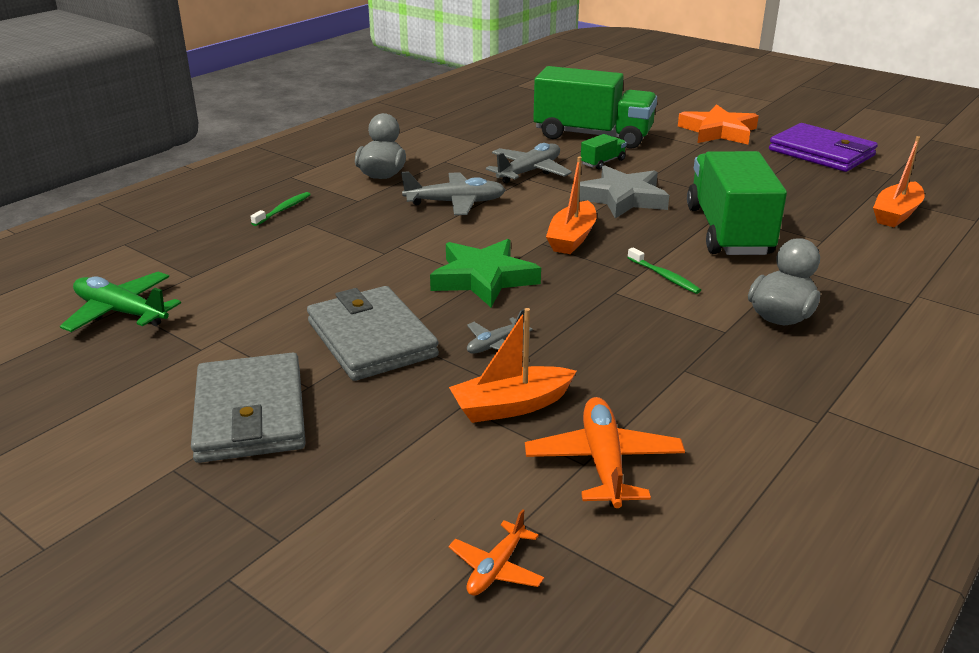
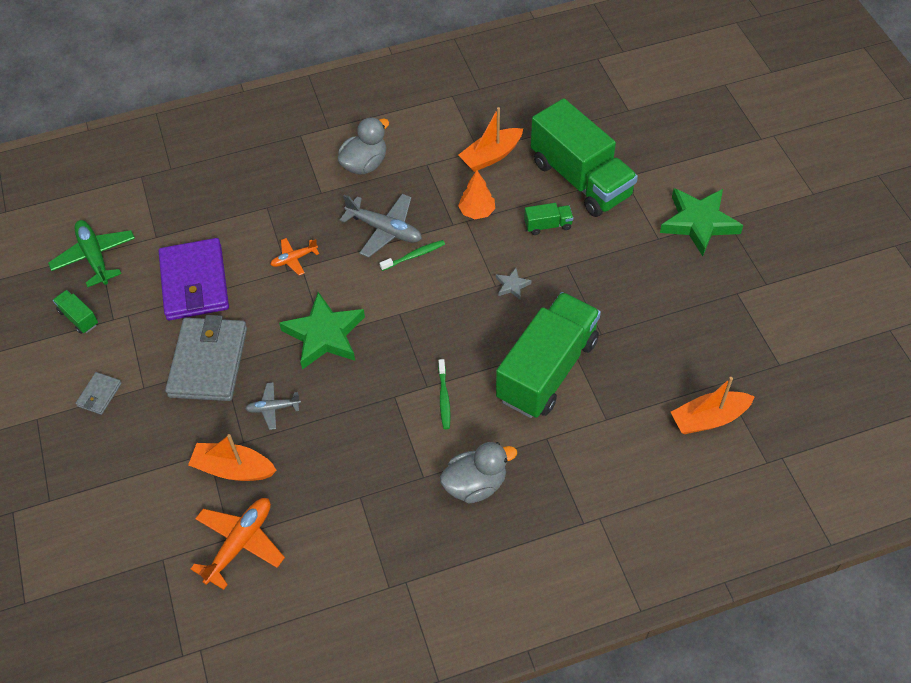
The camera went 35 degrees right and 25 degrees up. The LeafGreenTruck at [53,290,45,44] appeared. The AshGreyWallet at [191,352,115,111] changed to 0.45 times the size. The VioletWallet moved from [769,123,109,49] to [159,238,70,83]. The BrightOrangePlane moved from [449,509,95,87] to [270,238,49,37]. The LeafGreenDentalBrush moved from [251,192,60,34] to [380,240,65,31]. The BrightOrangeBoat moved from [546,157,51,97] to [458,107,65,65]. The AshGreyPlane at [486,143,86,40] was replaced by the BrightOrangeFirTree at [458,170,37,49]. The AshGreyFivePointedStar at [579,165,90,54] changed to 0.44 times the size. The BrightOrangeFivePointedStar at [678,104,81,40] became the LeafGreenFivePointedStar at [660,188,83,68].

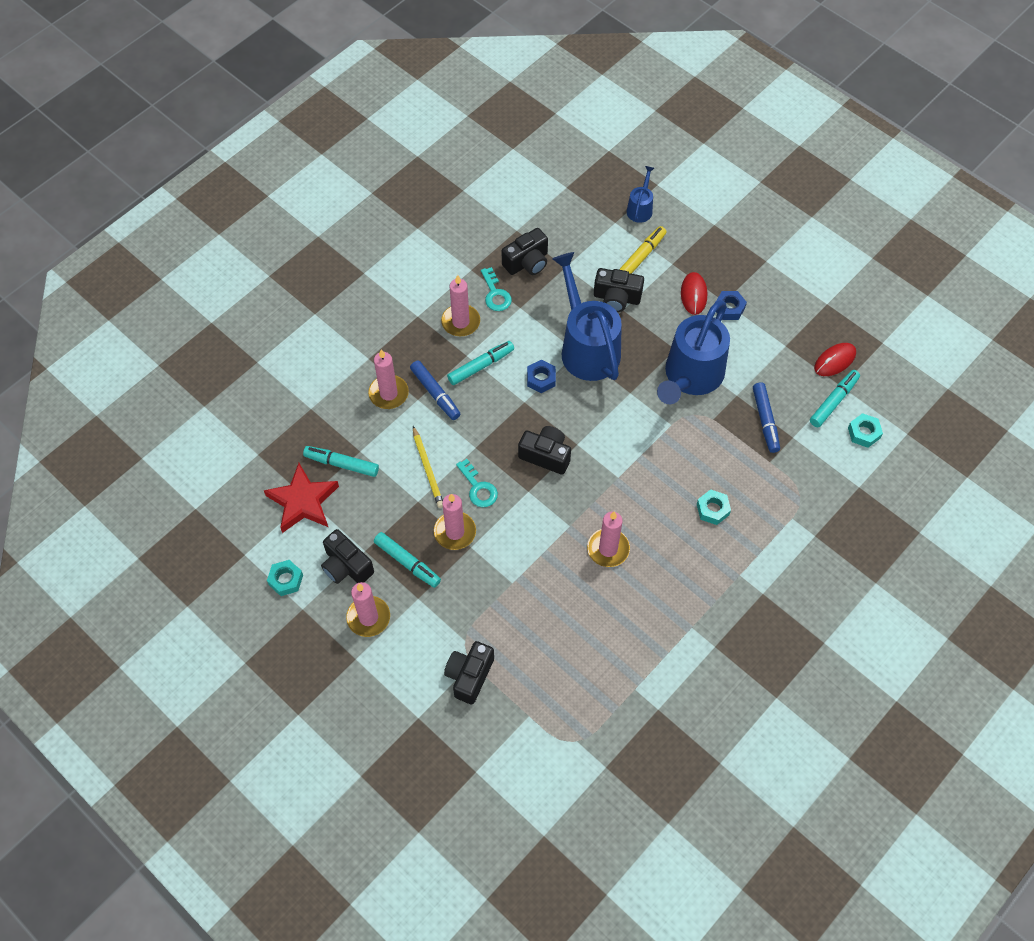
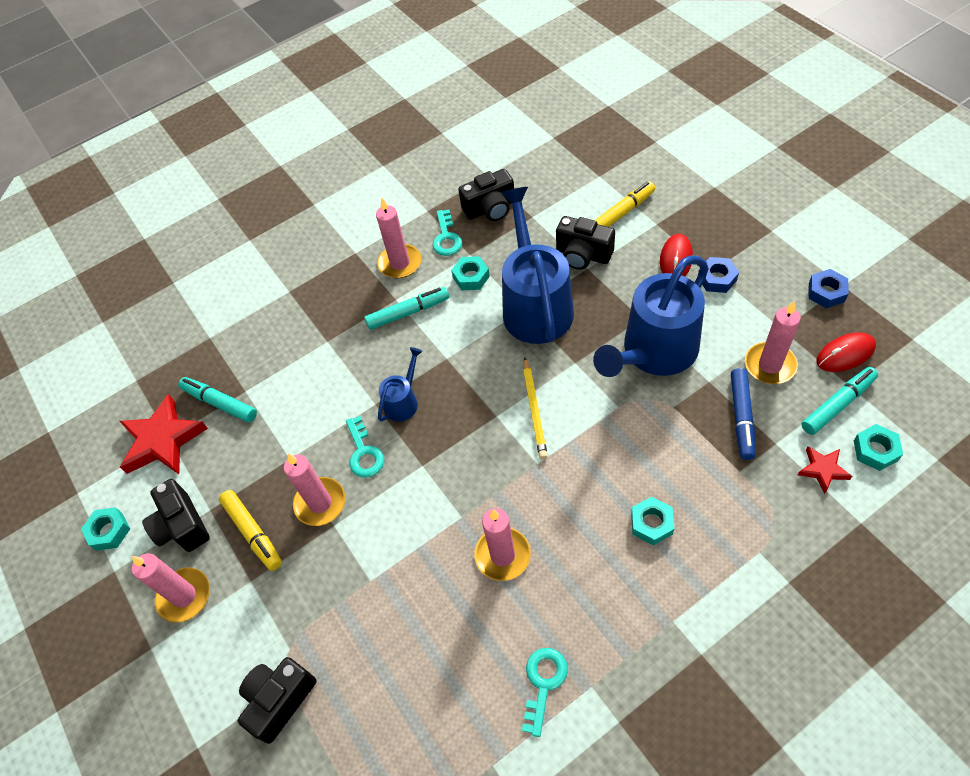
The camera went 20 degrees right and 5 degrees down. The TealFeltPen at [374,532,67,56] became the GoldenFeltPen at [219,490,63,81]. The BlueWateringPot moved from [627,166,27,57] to [378,347,45,75]. The TealNut at [451,256,39,34] appeared. The TealKey at [522,648,46,89] appeared. The GoldenPencil moved from [413,426,30,82] to [523,357,25,102]. The PinkPillarCandle moved from [368,349,41,60] to [745,301,56,83]. The ScarletFivePointedStar at [798,446,54,48] appeared. The BlueNut moved from [527,360,29,33] to [809,269,40,39]. The BlueFeltPen at [410,361,50,59] disappeared. The JetBlackPhotoCamera at [518,426,53,49] disappeared.

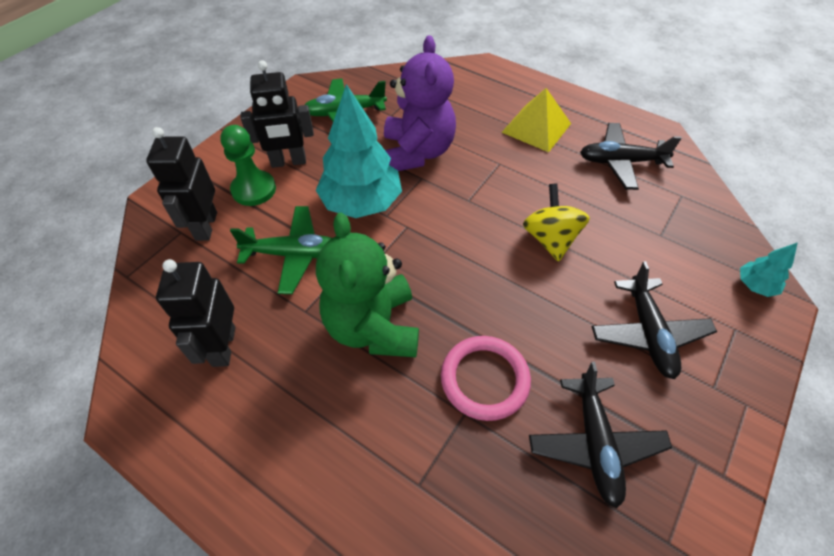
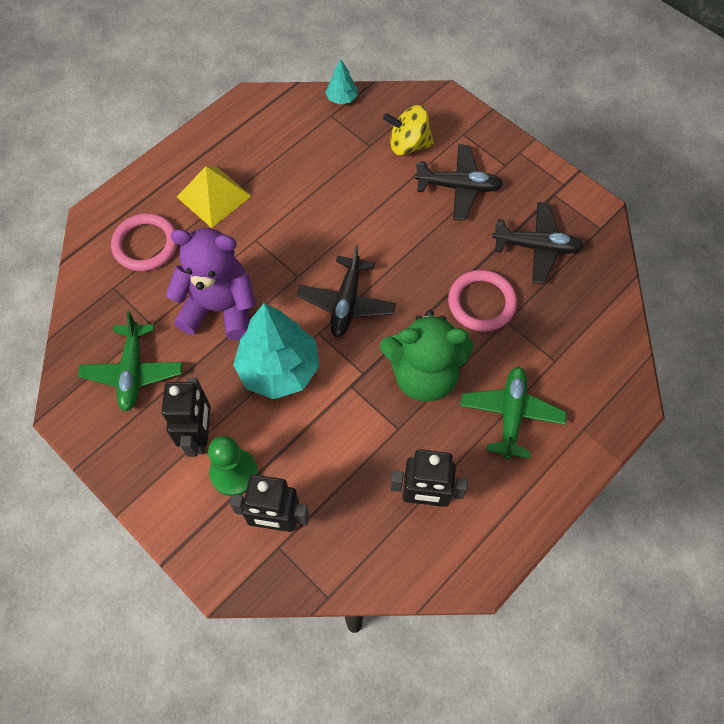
The camera went 80 degrees left and 10 degrees up. The PinkRing at [111,213,66,58] appeared. The JetBlackPlane moved from [580,123,102,67] to [297,245,99,92]. The TealFirTree moved from [740,242,58,55] to [325,59,33,45]. The GoldenToyTop moved from [523,183,67,79] to [383,105,51,50]. The LeafGreenPlane moved from [230,206,102,88] to [460,366,107,94].

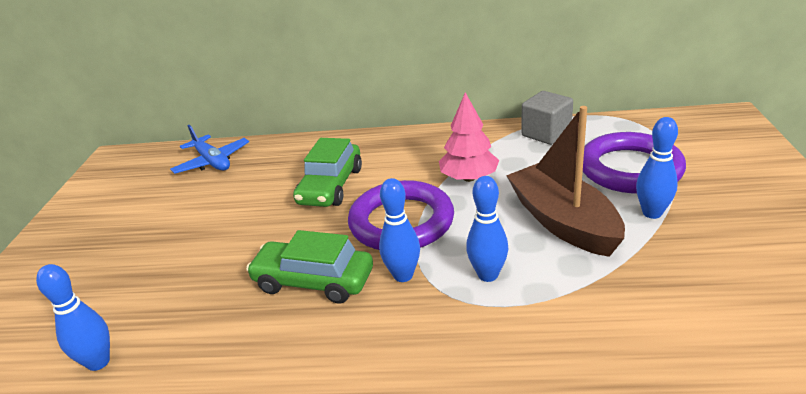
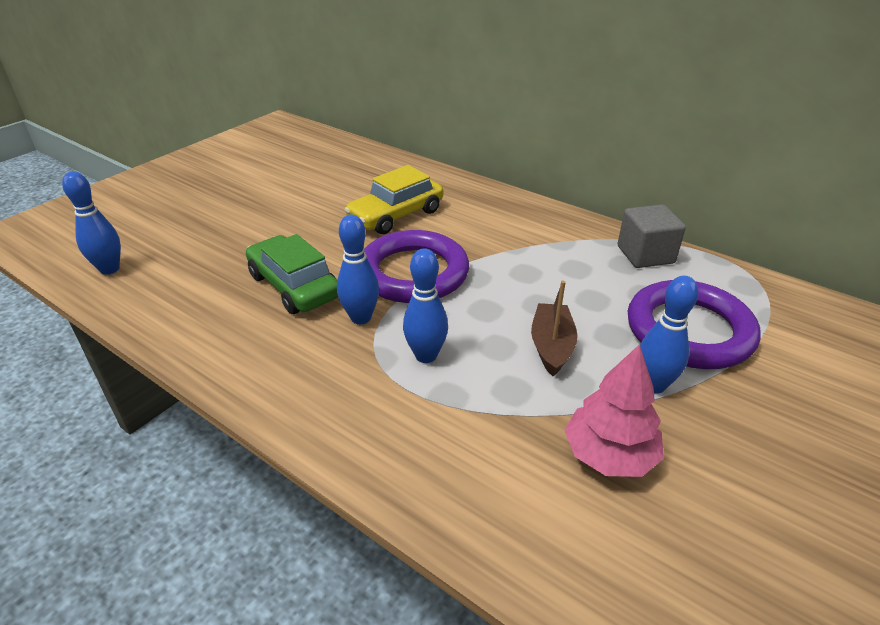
The camera went 30 degrees right and 5 degrees up. The LeafGreenAutomobile at [293,138,69,69] became the GoldenAutomobile at [344,165,99,69]. The RussetBoat at [506,106,119,151] changed to 0.57 times the size. The PinkFirTree moved from [439,92,60,90] to [565,344,99,133]. The BluePlane at [170,125,79,49] disappeared.

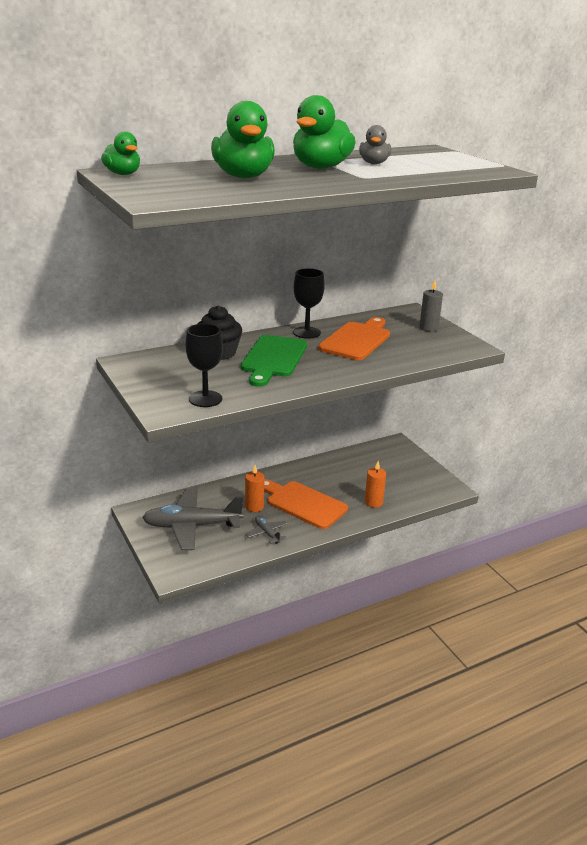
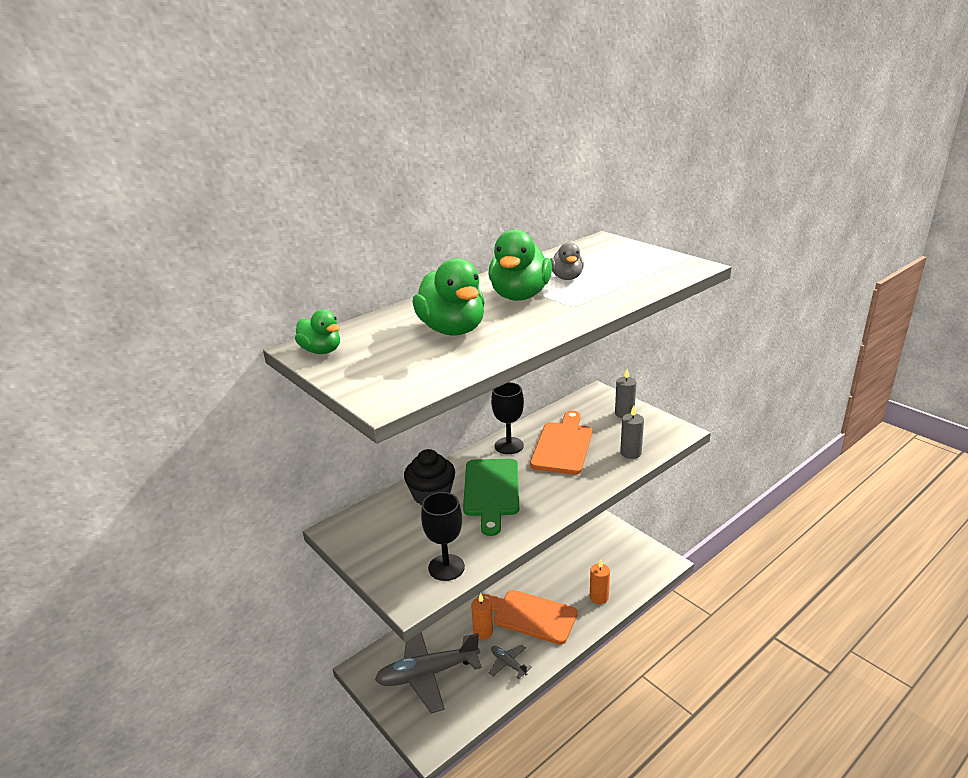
The camera went 10 degrees left and 0 degrees up. The AshGreyPillarCandle at [620,405,24,54] appeared.

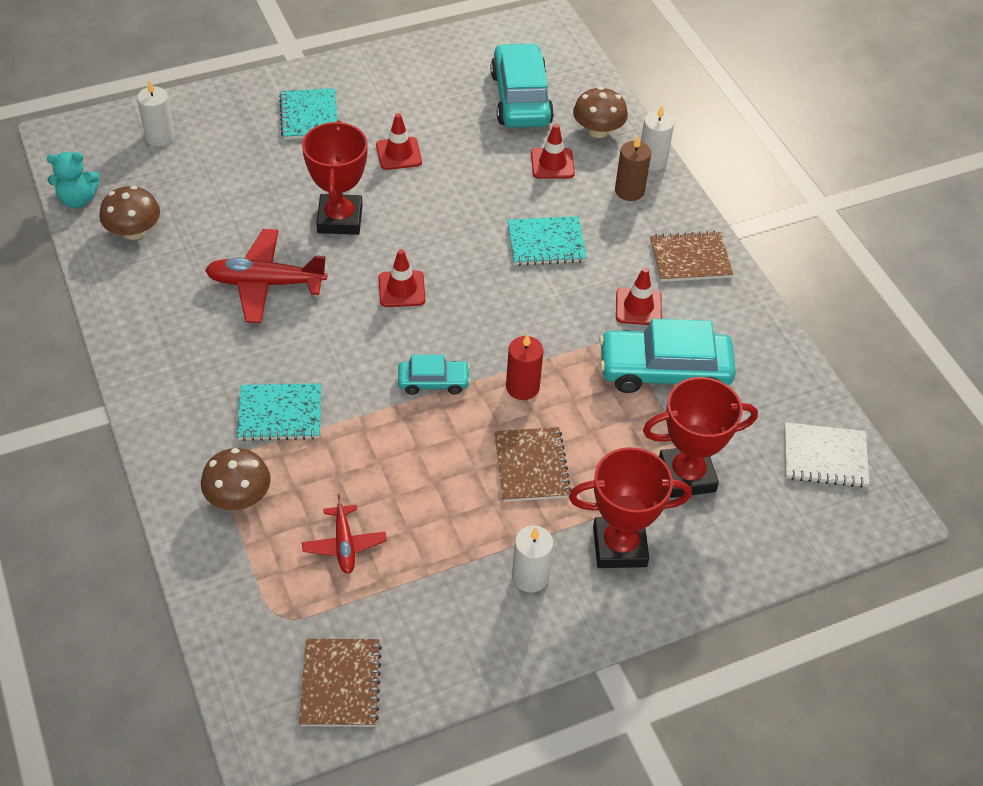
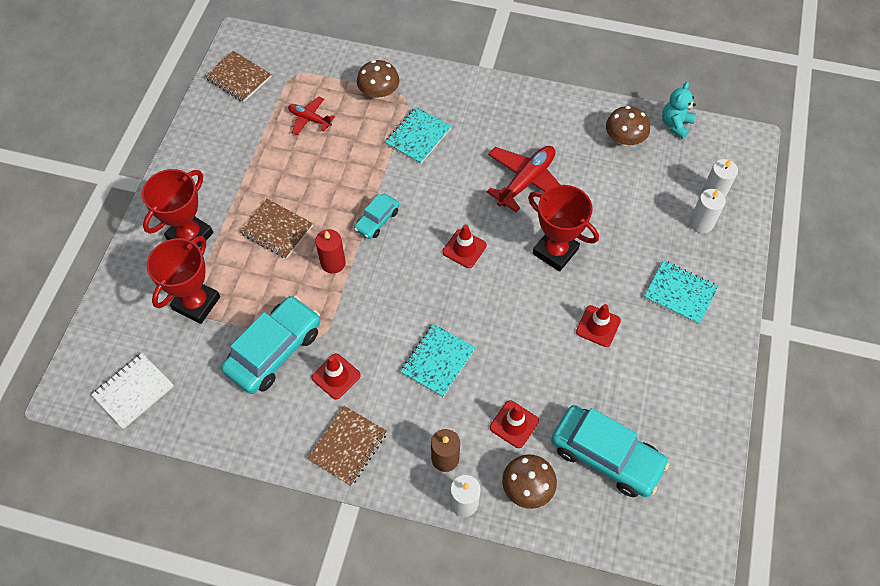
The camera went 130 degrees right and 10 degrees up. The WhitePillarCandle moved from [512,526,42,67] to [689,189,37,44].

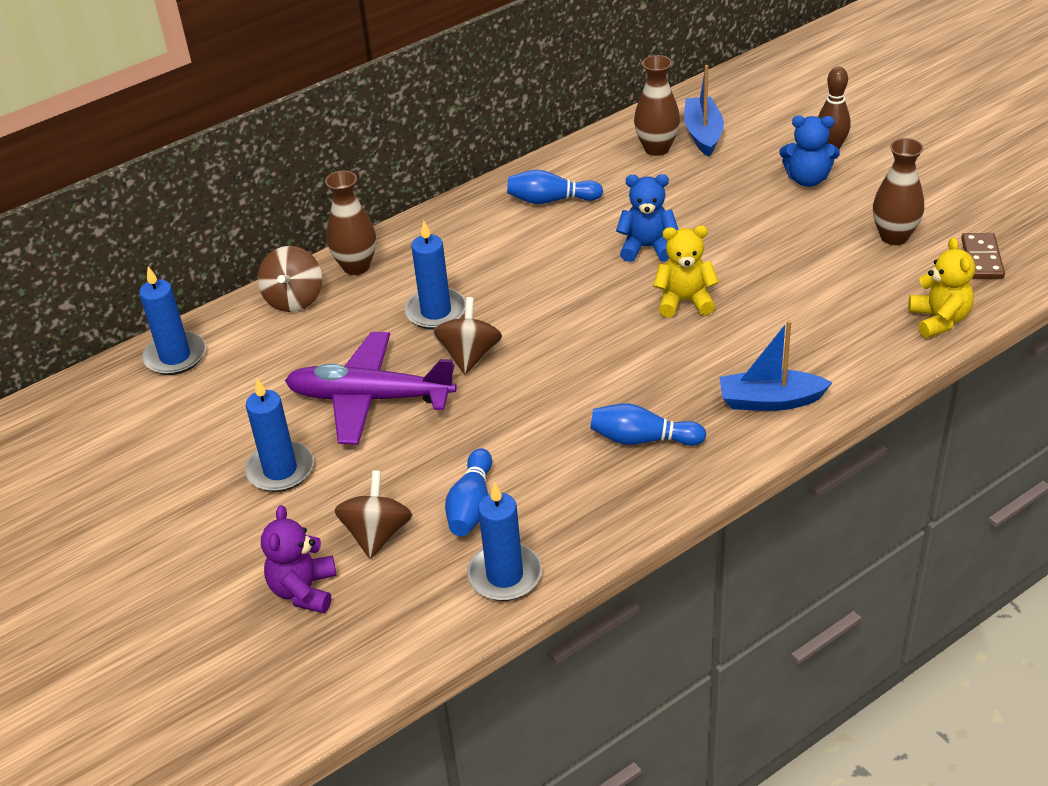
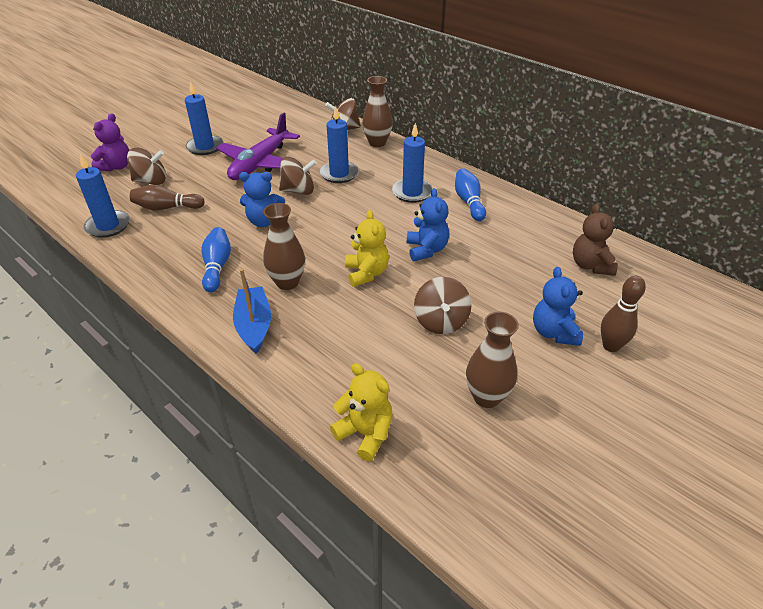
The camera went 75 degrees right and 0 degrees up. The VioletTeddyBear at [261,505,75,108] turned 120 degrees clockwise. The BlueBowlingPin at [445,448,47,88] became the RussetBowlingPin at [130,185,75,26]. The VioletPlane at [285,332,172,113] turned 150 degrees counterclockwise. The BlueTeddyBear at [239,172,46,55] appeared. The RussetVase moved from [634,55,46,101] to [263,203,42,87]. The GoldenTeddyBear at [909,237,66,101] turned 120 degrees counterclockwise. The BluePillarCandle moved from [139,266,67,109] to [392,123,41,80]. The RussetToyTop at [414,277,58,57] appeared. The BlueBoat at [684,65,40,92] was replaced by the RussetTeddyBear at [573,204,45,72]. The RussetDominoTile at [961,233,44,46] disappeared.

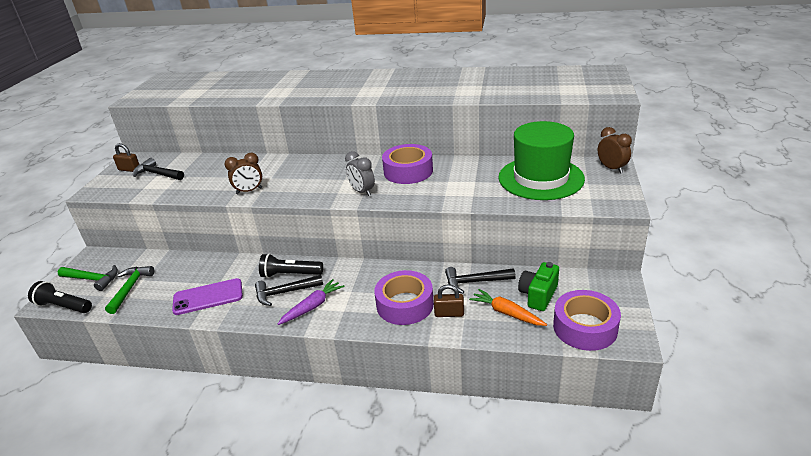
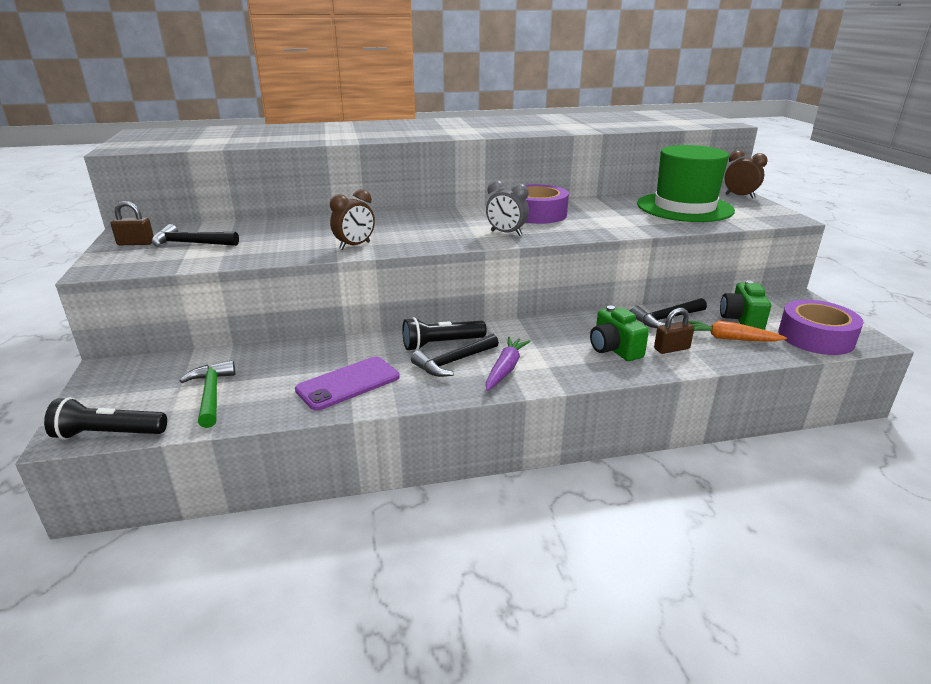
The camera went 25 degrees left and 5 degrees down. The VioletRollOfTape at [374,270,60,55] was replaced by the LeafGreenPhotoCamera at [590,306,59,55]. The LeafGreenCarpenter'sHammer at [58,265,60,26] disappeared.

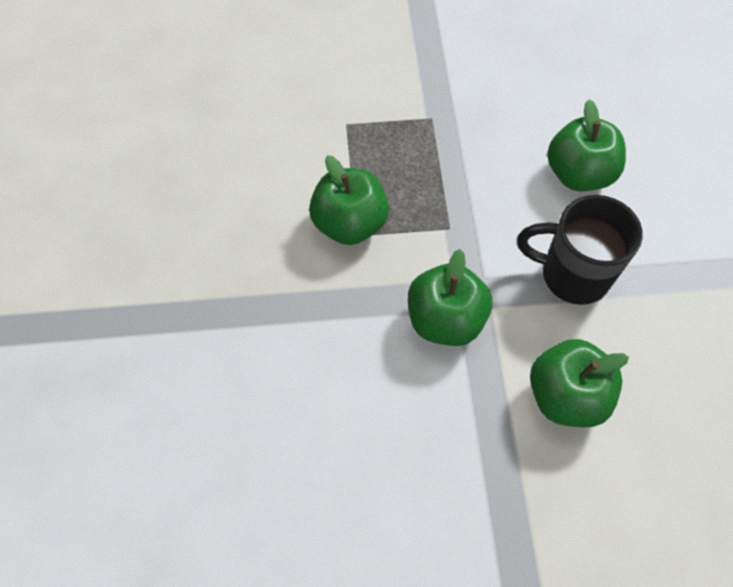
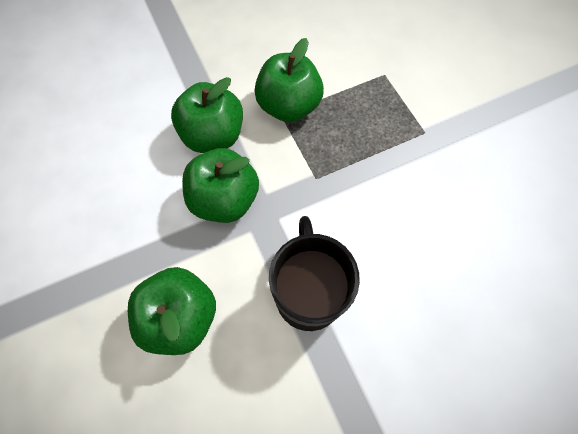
The camera went 70 degrees right and 5 degrees up. The LeafGreenToyApple moved from [547,99,79,92] to [171,77,72,76].

